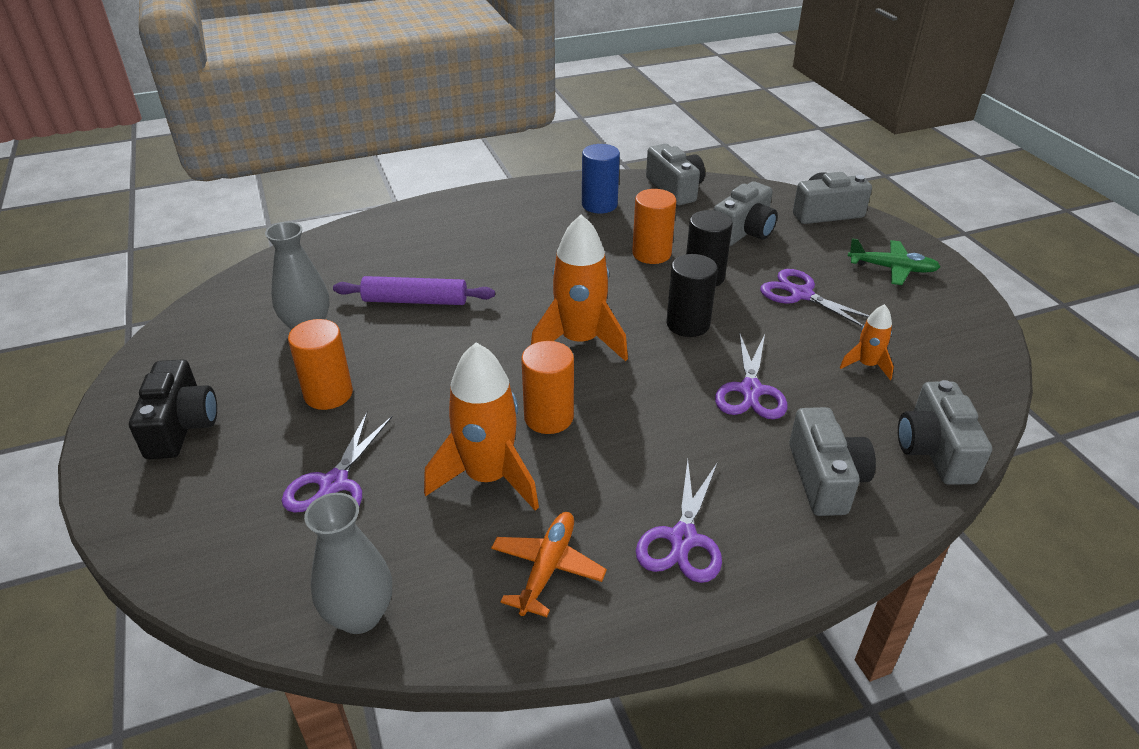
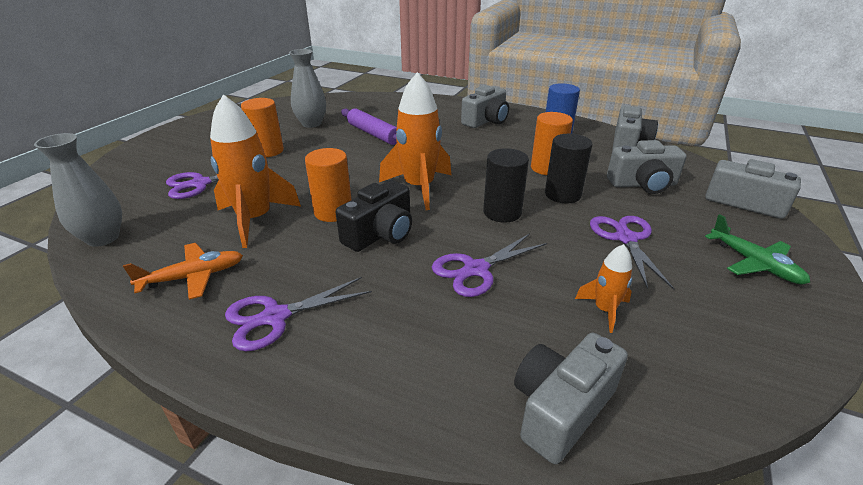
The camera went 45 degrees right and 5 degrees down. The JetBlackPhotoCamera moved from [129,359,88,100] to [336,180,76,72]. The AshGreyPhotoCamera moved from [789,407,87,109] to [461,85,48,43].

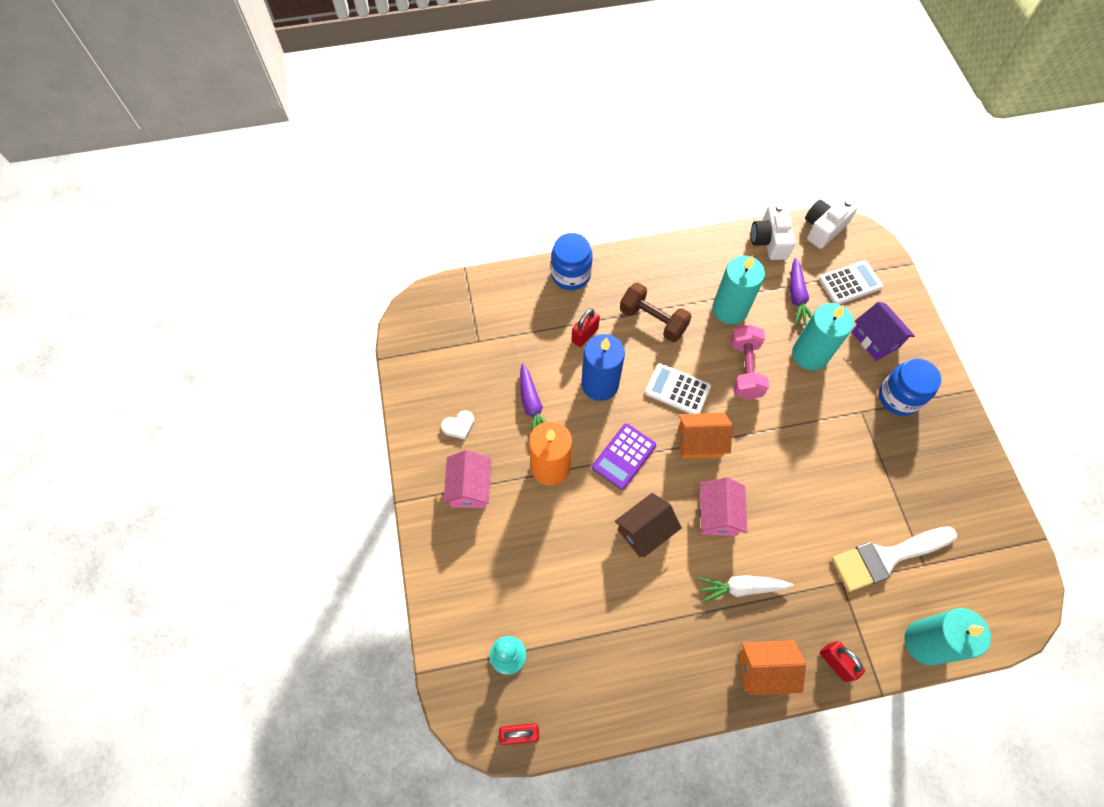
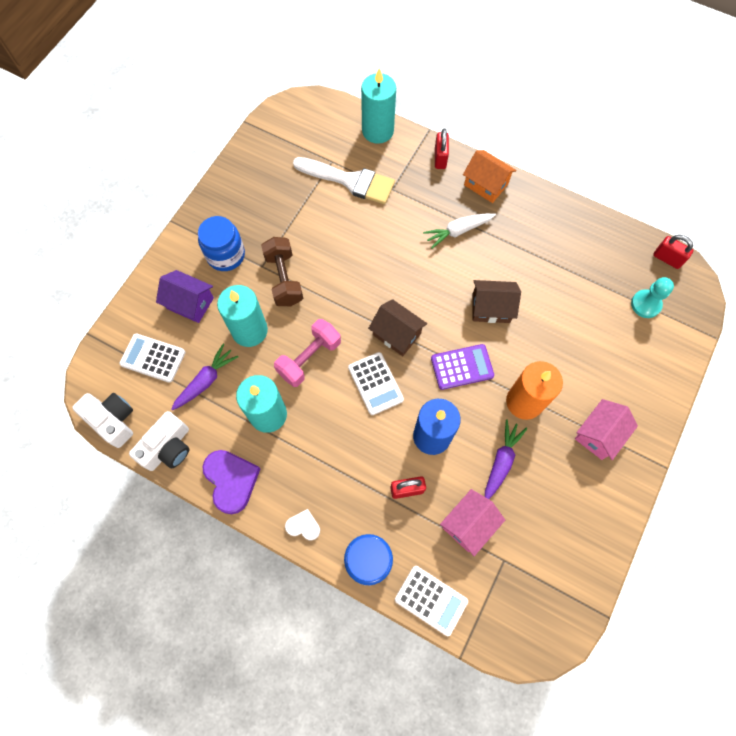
The camera went 140 degrees left and 5 degrees up. The WhitePhotoCamera at [805,197,53,52] turned 135 degrees counterclockwise. The VioletHouse at [852,302,63,59] turned 75 degrees counterclockwise. The VioletHeart at [203,450,57,64] appeared. The RussetFreeWeight moved from [620,283,72,59] to [261,237,42,69]. The WhiteHeart moved from [441,410,34,30] to [285,509,35,31]. The BrightOrangeHouse at [678,413,55,46] became the RussetHouse at [368,299,59,57]. The WhiteAddingMachine at [395,566,73,70] appeared. The WhiteToyCarrot at [698,575,96,28] turned 120 degrees clockwise. The PinkHouse moved from [700,477,47,59] to [440,489,65,67].

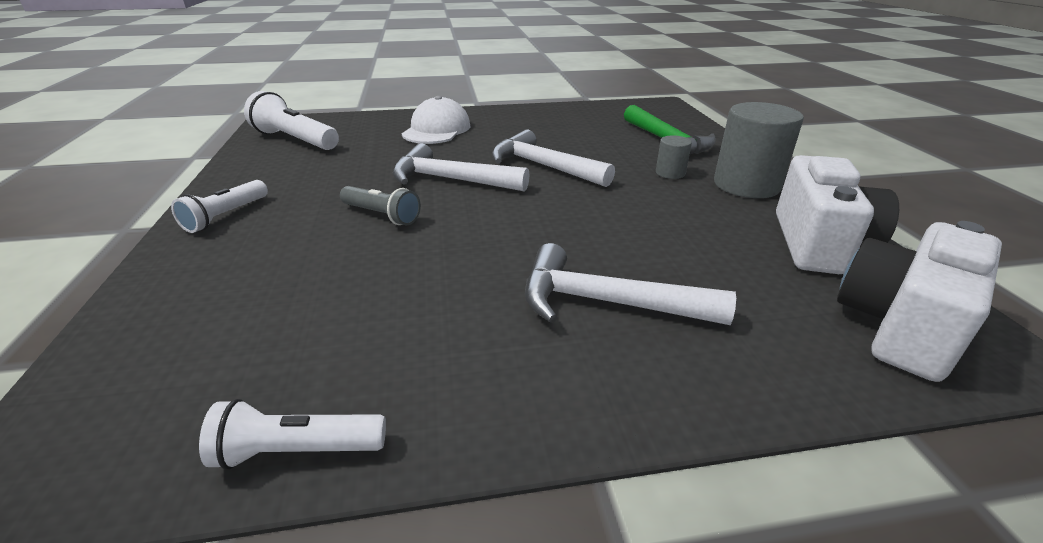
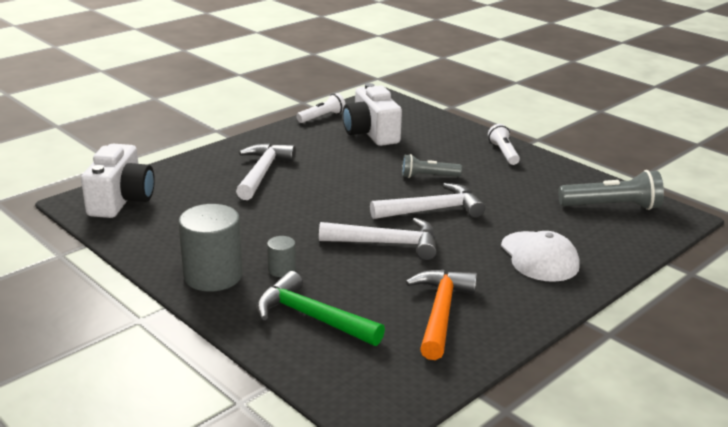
The camera went 145 degrees right and 5 degrees down. The WhiteCarpenter'sHammer at [525,243,211,82] turned 60 degrees counterclockwise. The WhitePhotoCamera moved from [776,155,123,119] to [343,83,59,63]. The BrightOrangeCarpenter'sHammer at [406,270,71,90] appeared. The WhitePocketTorch at [244,91,95,59] became the AshGreyPocketTorch at [558,170,106,40].

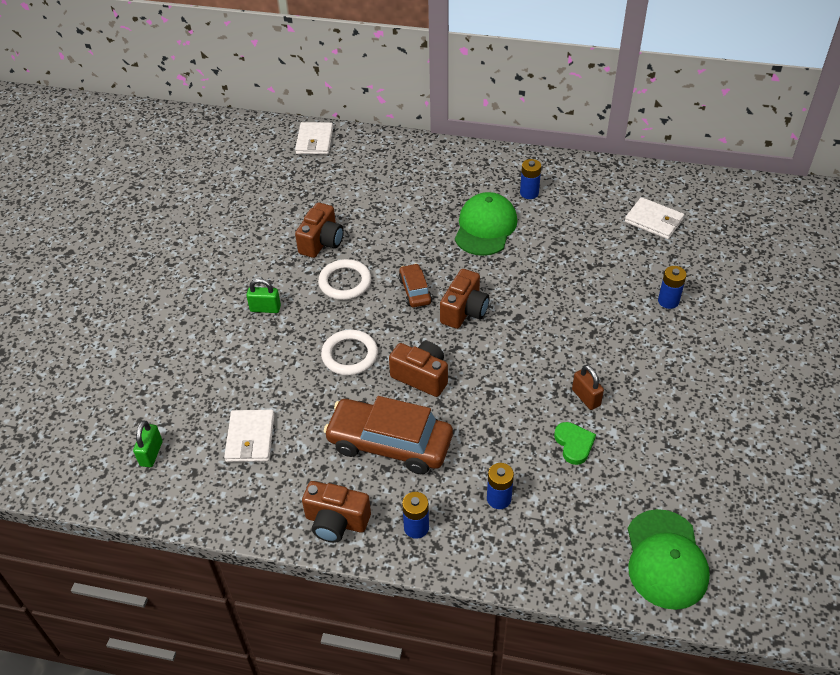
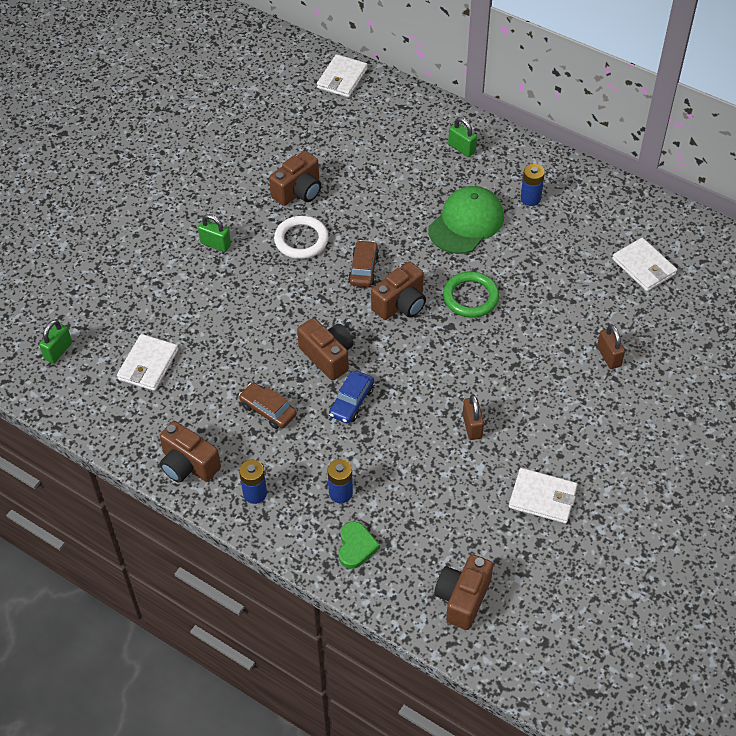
The camera went 20 degrees right and 5 degrees up. The RussetAutomobile at [324,396,129,78] changed to 0.50 times the size. The BlueAutomobile at [329,371,45,52] appeared. The LeafGreenHeart moved from [554,422,42,43] to [339,521,41,48]. The LeafGreenCap at [628,509,82,101] was replaced by the RussetPhotoCamera at [434,554,59,76]. The LeafGreenRing at [443,272,56,45] appeared. The LeafGreenSmallLock at [448,117,29,40] appeared. The WhiteWallet at [509,468,68,55] appeared. The BluePowerCell at [658,266,29,43] was replaced by the RussetSmallLock at [597,325,28,44]. The WhiteRing at [321,330,57,46] disappeared.

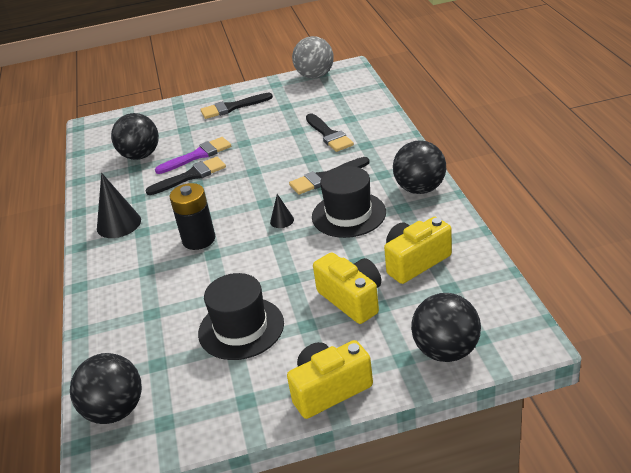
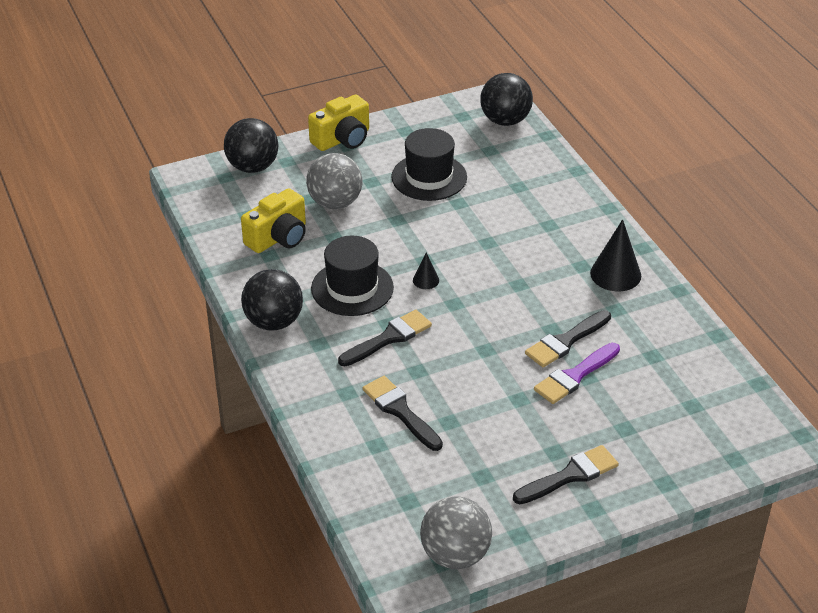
The camera went 165 degrees right and 5 degrees up. The GoldenPhotoCamera at [313,252,69,72] was replaced by the AshGreyPlayBall at [306,153,56,56]. The JetBlackPlayBall at [111,113,48,47] disappeared. The JetBlackPowerCell at [170,183,45,67] disappeared.

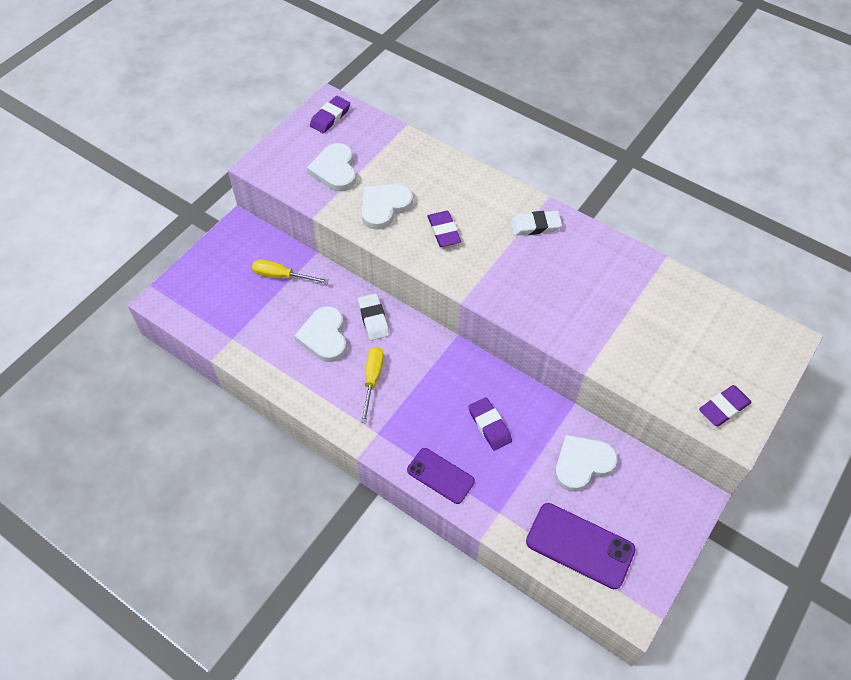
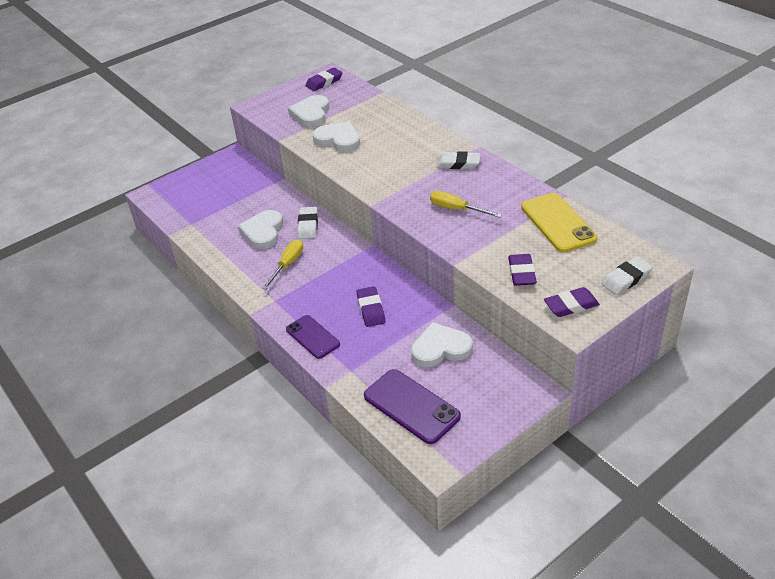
The camera went 20 degrees right and 15 degrees down. The WhiteHeart at [361,184,52,46] turned 60 degrees clockwise. The GoldenHandScrewdriver moved from [252,259,77,25] to [430,191,72,27]. The VioletPencilEraser moved from [427,211,34,36] to [508,254,29,32]. The GoldenSmartphone at [521,193,76,60] appeared. The WhitePencilEraser at [601,256,52,39] appeared.

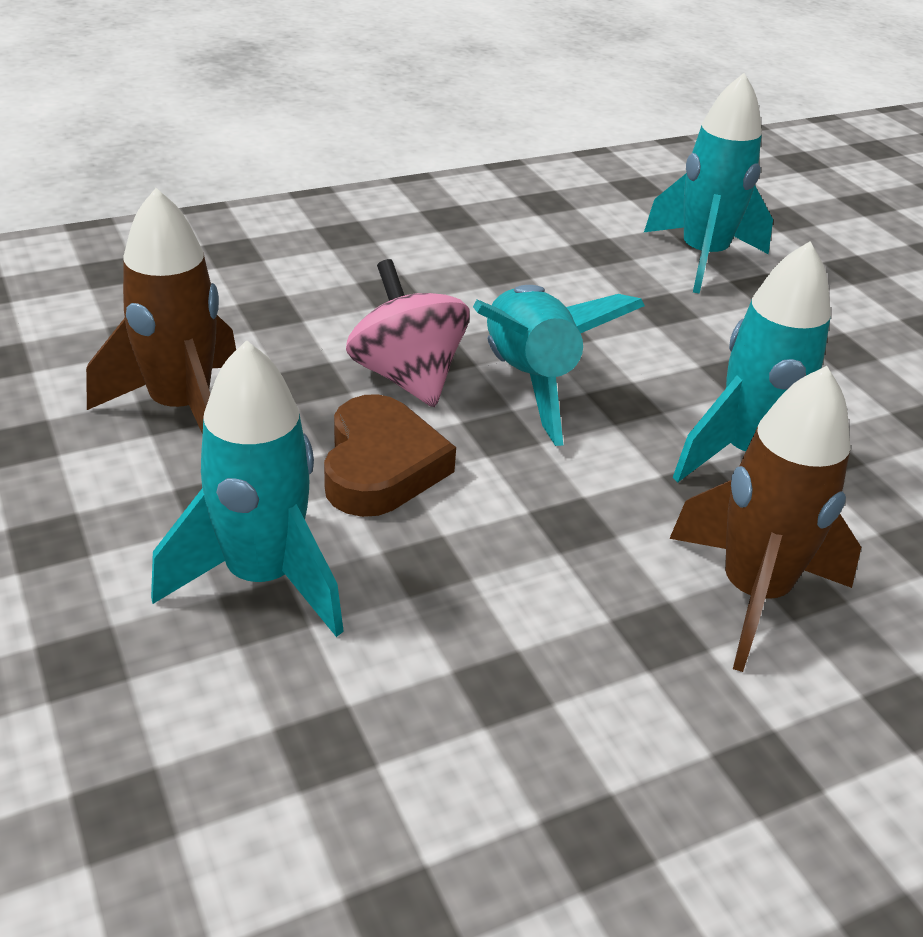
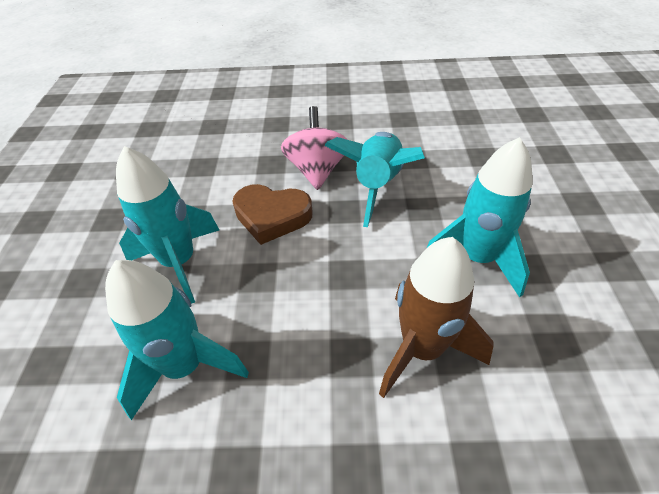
The camera went 30 degrees right and 10 degrees up. The TealToyRocket moved from [644,73,129,221] to [105,260,144,160]. The RussetHeart at [324,394,132,123] turned 75 degrees clockwise. The RussetToyRocket at [86,188,150,246] disappeared.

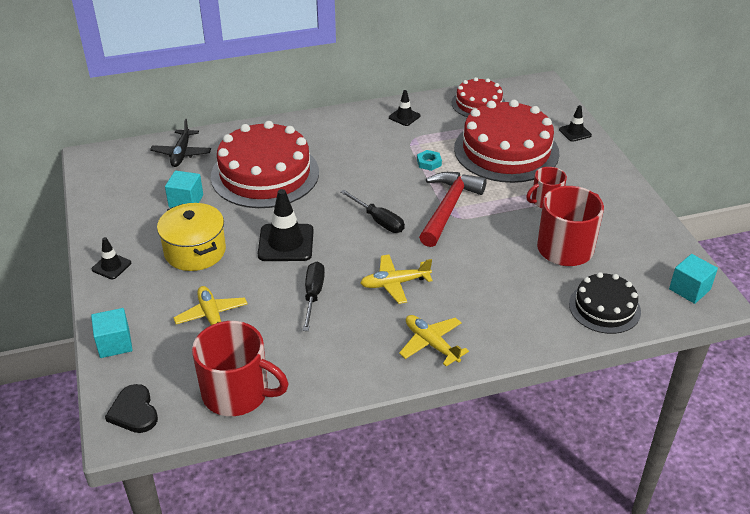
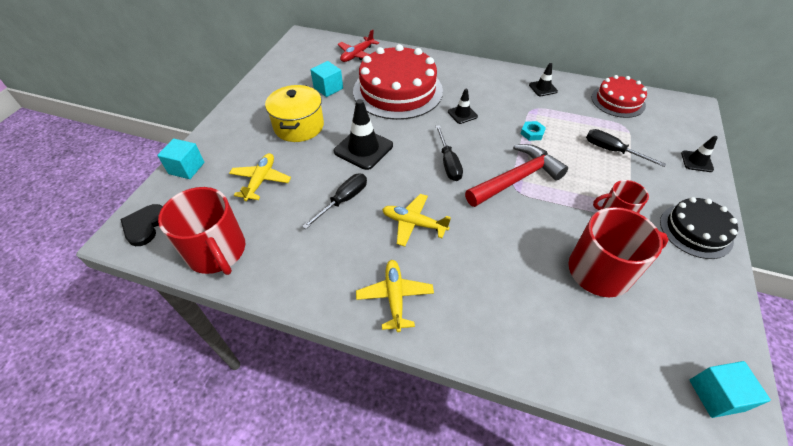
The camera went 35 degrees right and 10 degrees up. The JetBlackPlane at [150,119,61,48] became the ScarletPlane at [337,29,42,33]. The JetBlackTrafficCone moved from [92,237,39,42] to [448,89,30,35]. The ScarletCake at [454,100,105,83] was replaced by the JetBlackHandScrewdriver at [586,129,80,38]. The JetBlackCake moved from [569,272,72,62] to [660,197,78,62].

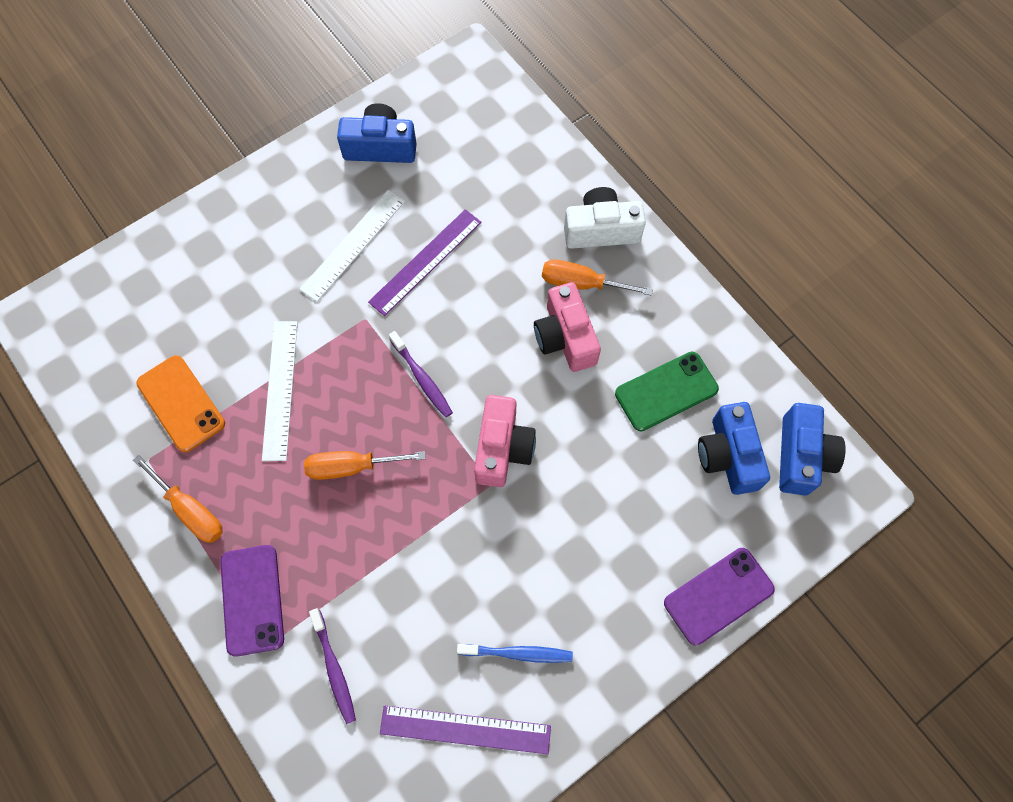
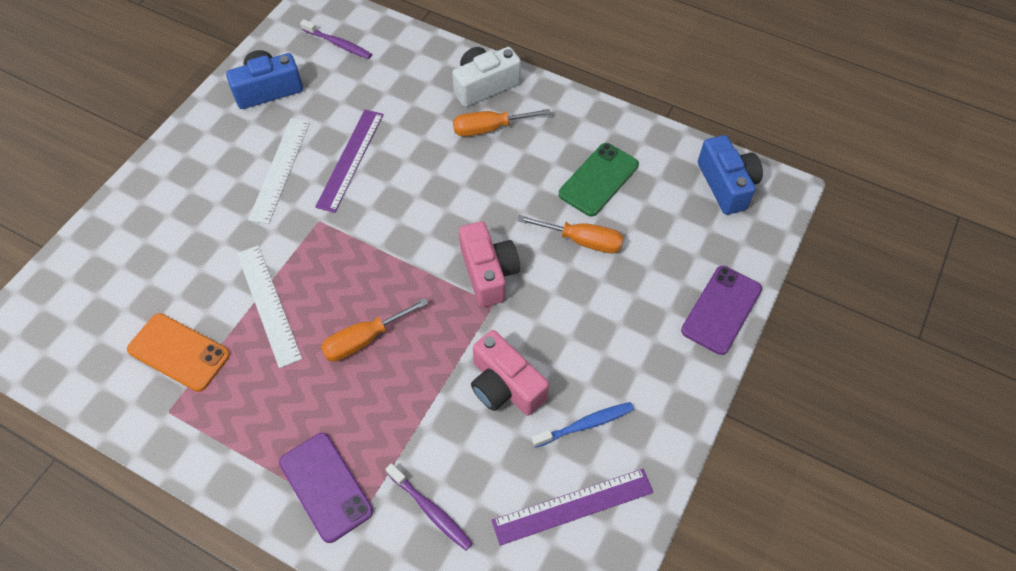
The camera went 25 degrees left and 10 degrees down. The VioletDentalBrush moved from [389,331,64,87] to [300,19,72,40]. The PinkPhotoCamera moved from [534,282,67,90] to [471,330,78,86]. The BrightOrangeHandScrewdriver moved from [133,455,90,88] to [517,215,107,38]. The BluePhotoCamera at [698,402,72,93] disappeared.

